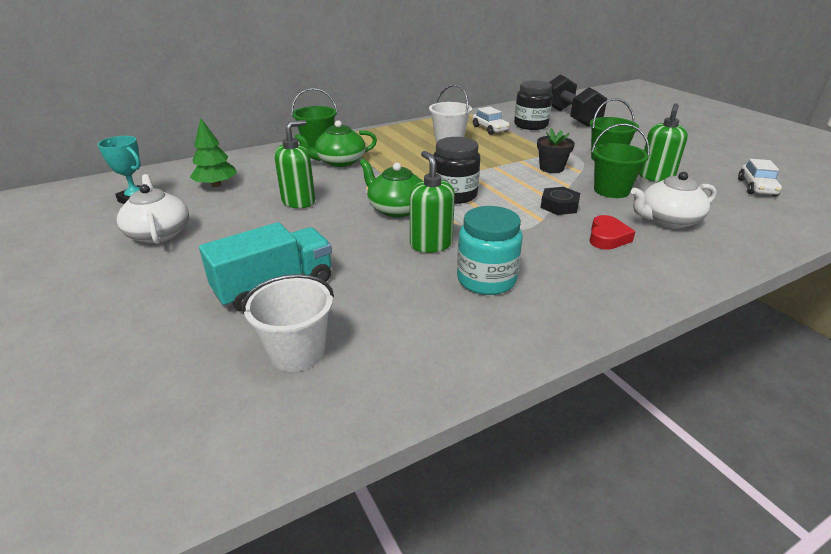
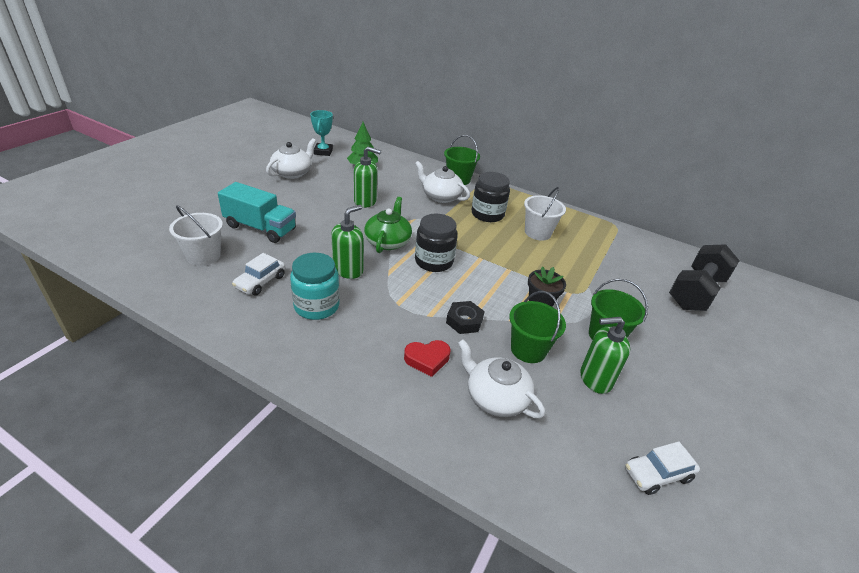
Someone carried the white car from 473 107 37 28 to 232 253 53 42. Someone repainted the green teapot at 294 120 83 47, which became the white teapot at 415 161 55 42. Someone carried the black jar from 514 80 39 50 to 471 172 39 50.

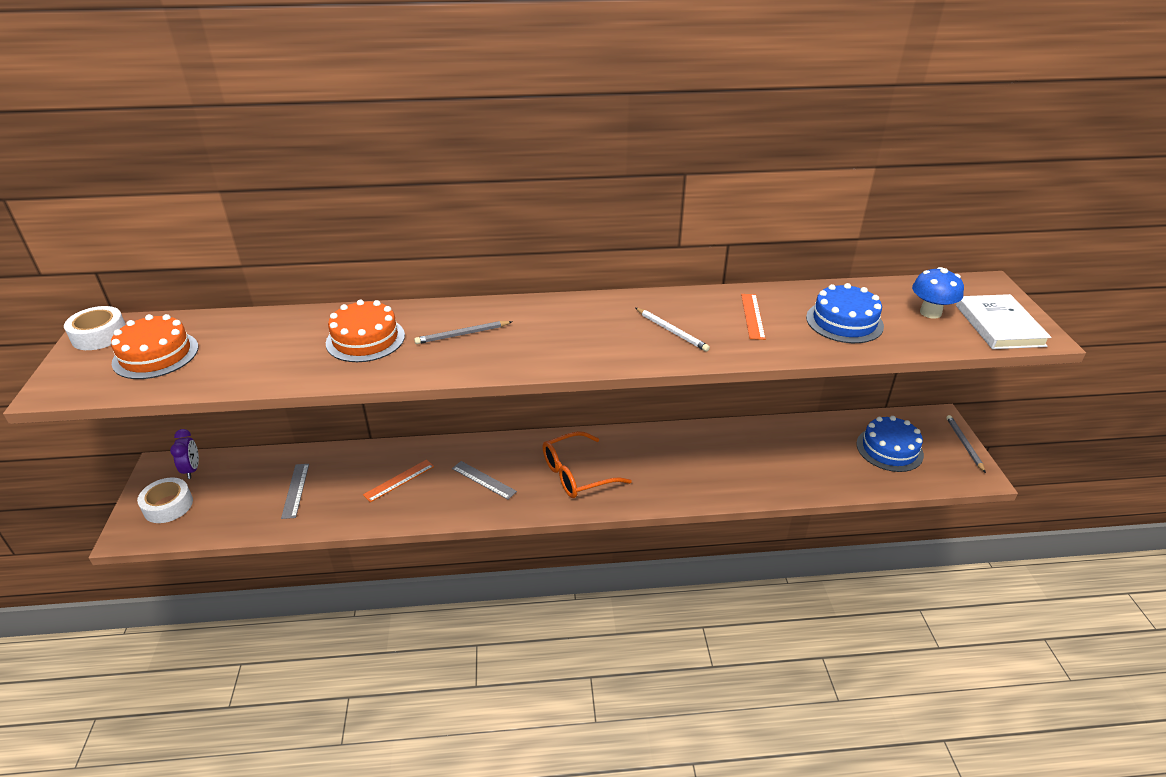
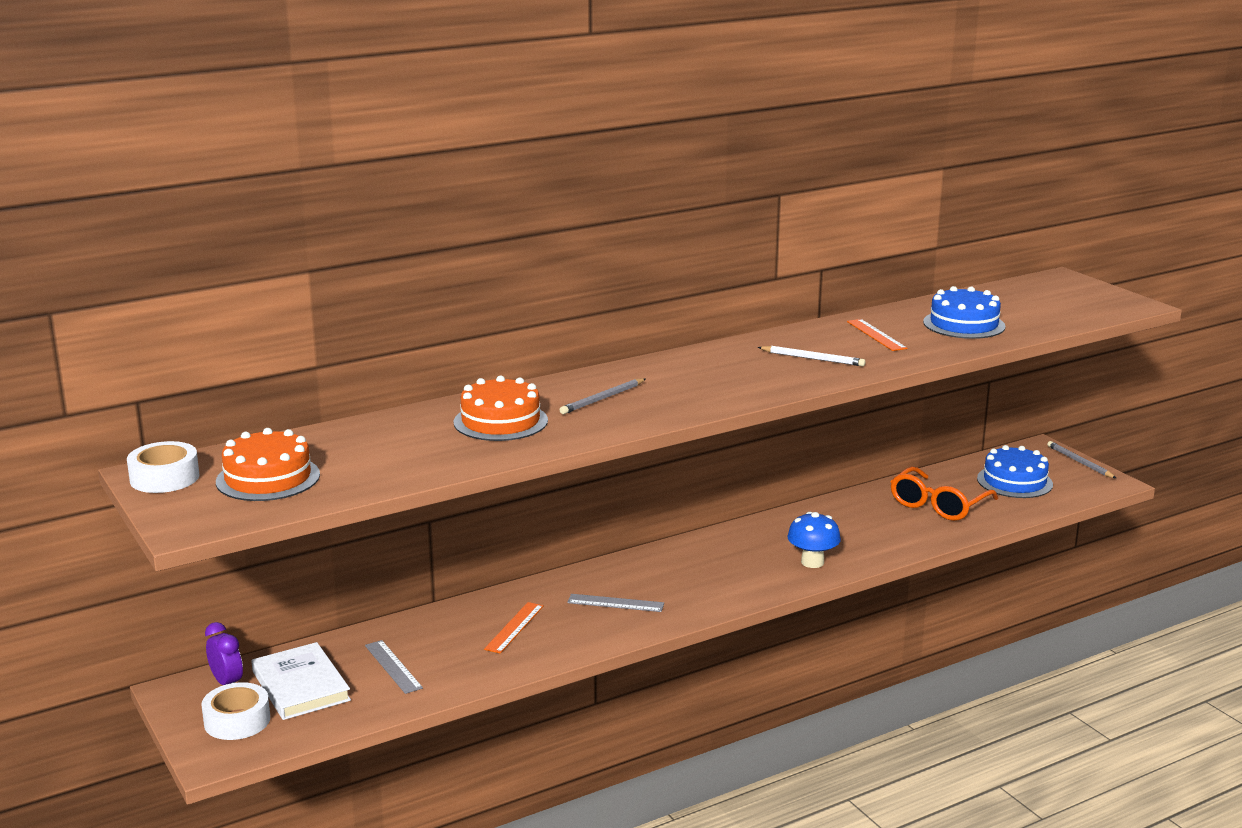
Someone carried the white book from 956 294 95 55 to 251 642 100 78. Someone carried the blue mushroom from 912 267 52 52 to 787 512 54 56. Someone carried the orange glasses from 543 431 89 67 to 890 466 108 55.

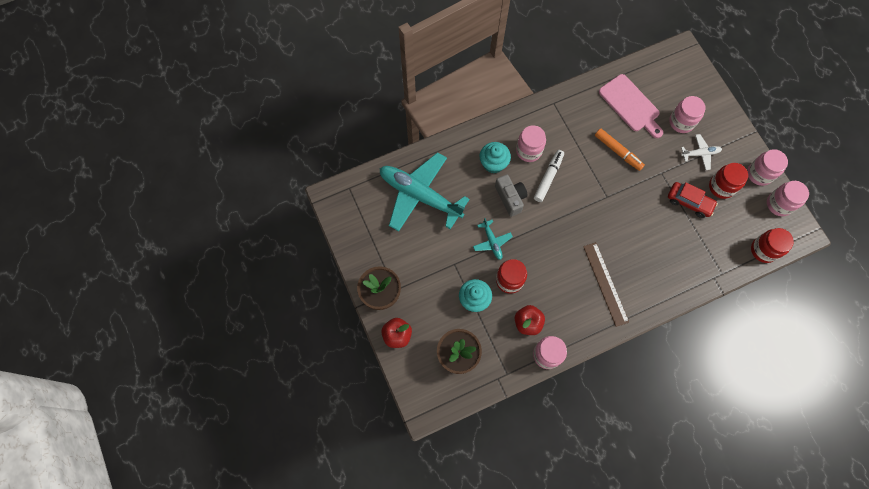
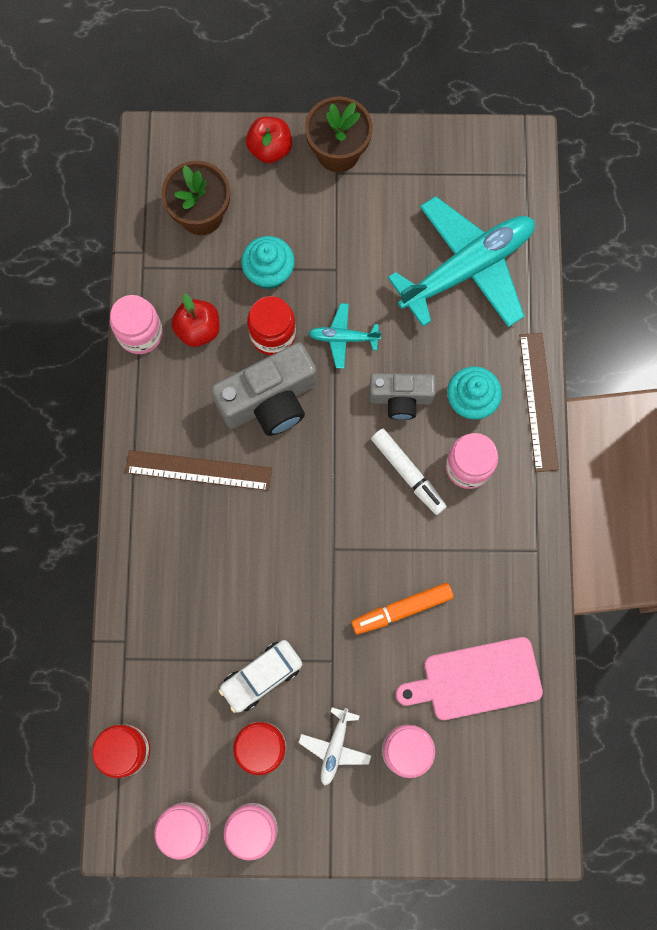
Someone put down the grey camera at 211 342 106 94. Someone repainted the red car at 668 182 50 36, which became the white car at 219 640 83 73. Someone put down the brown ruler at 519 333 40 139.

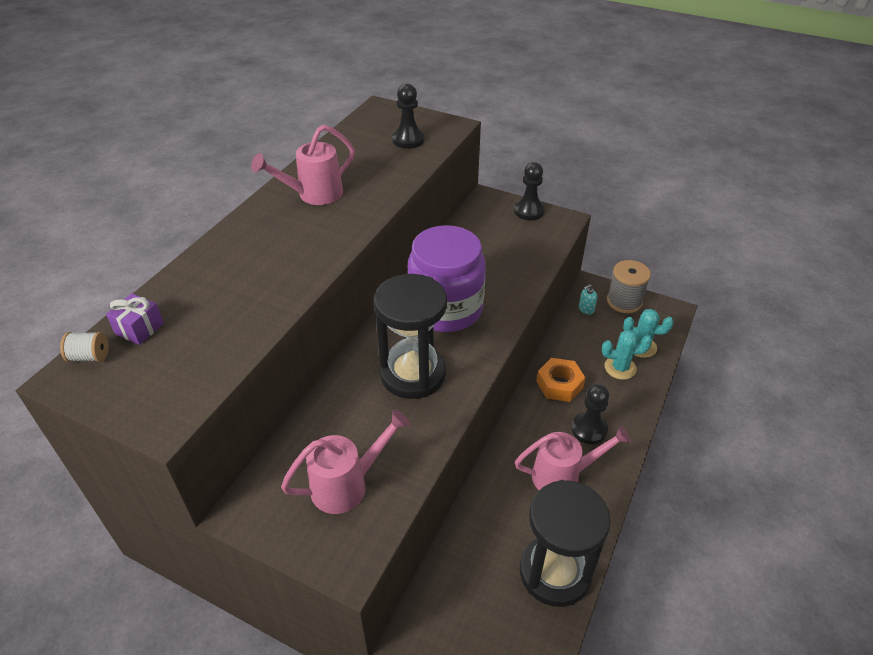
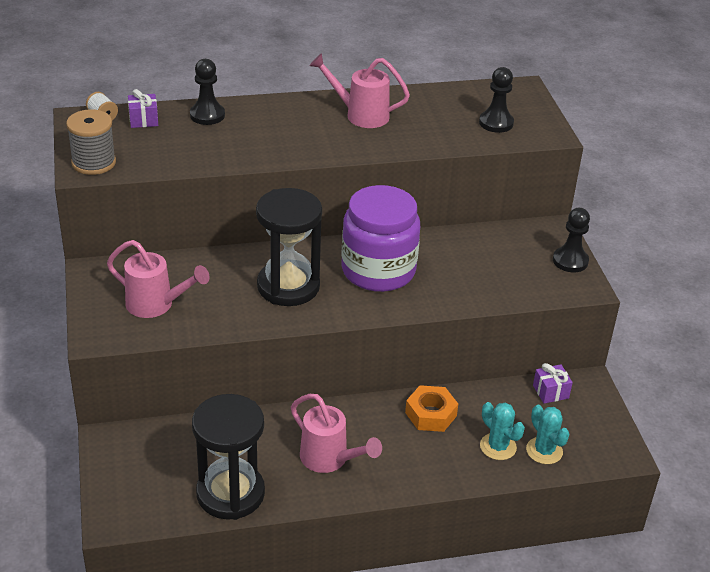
Someone carried the grey spool from 607 260 44 53 to 66 109 50 66. Someone carried the black pawn from 571 384 38 60 to 190 59 35 66. Someone swapped the turquoise soap dispenser at 579 284 18 31 for the purple gift at 533 363 40 41.

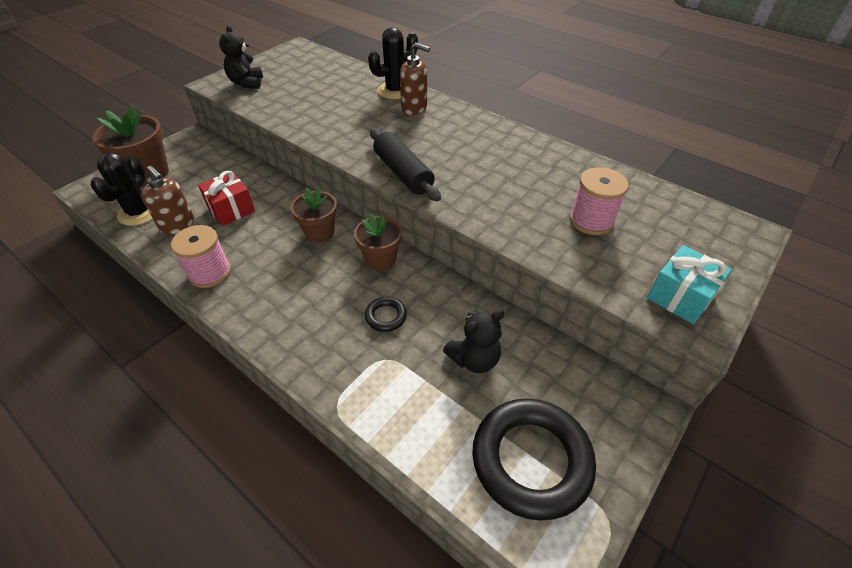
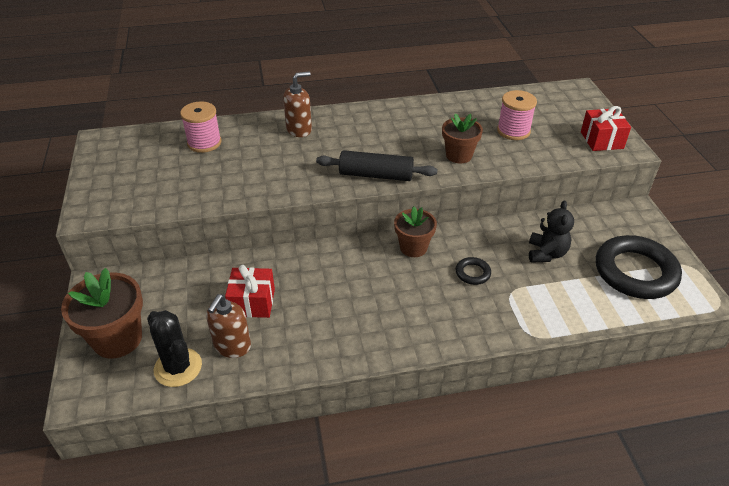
Someone carried the pink spool from 171 225 60 63 to 180 101 41 52. Someone rotated the brown soap dispenser at 141 166 53 69 by 120 degrees clockwise. Someone carried the brown flower pot from 291 187 46 56 to 442 113 41 50. Someone repainted the turquoise gift at 647 245 85 79, which became the red gift at 581 106 50 45. Someone took away the black teddy bear at 219 25 44 64. Someone took away the black cactus at 368 27 50 72.

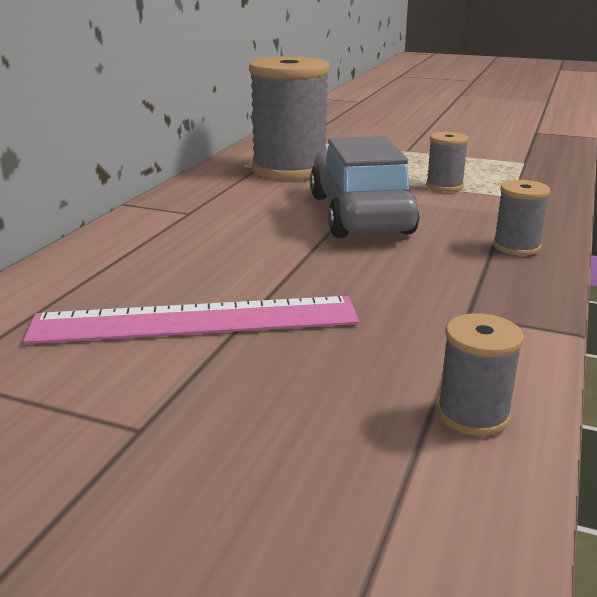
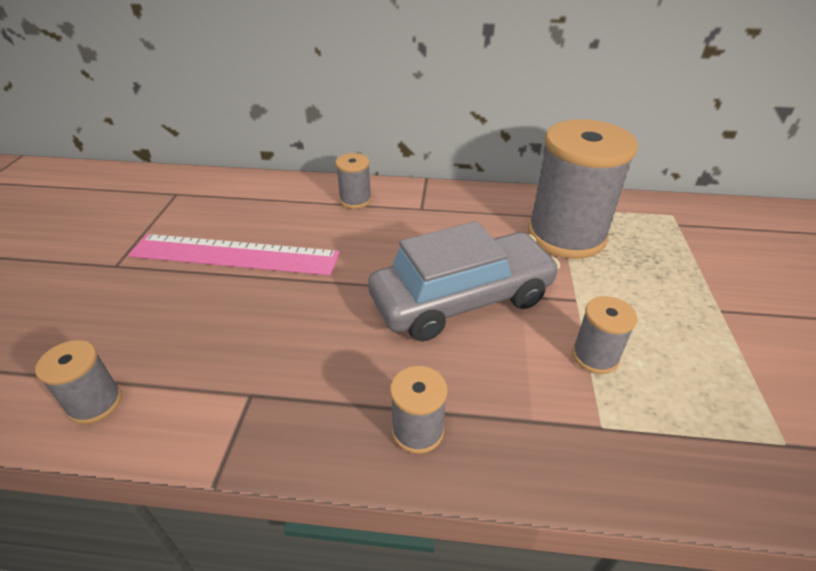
Someone rotated the pink ruler at 23 296 336 48 by 60 degrees counterclockwise. Someone put down the grey spool at 335 153 37 56.

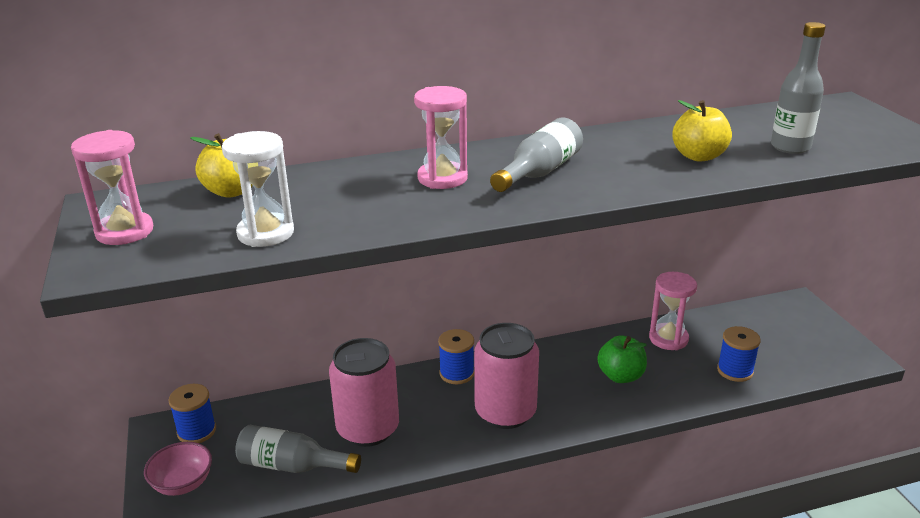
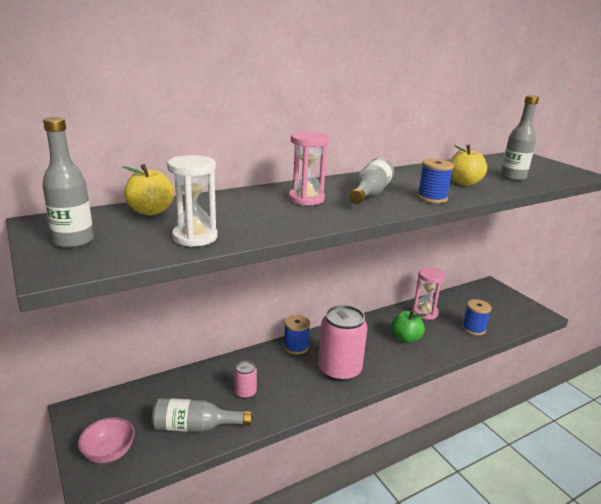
Someone swapped the pink hourglass at 71 130 82 115 for the grey bottle at 42 117 52 131. Someone scaled the pink can at 329 338 70 109 by 0.46. Someone carried the blue spool from 168 384 48 59 to 417 159 37 44.

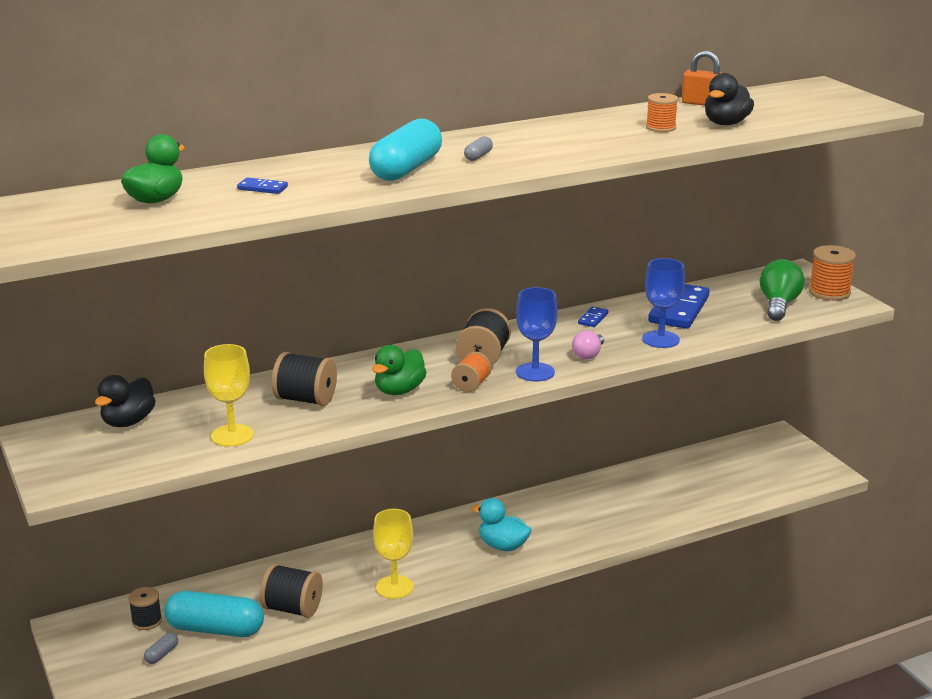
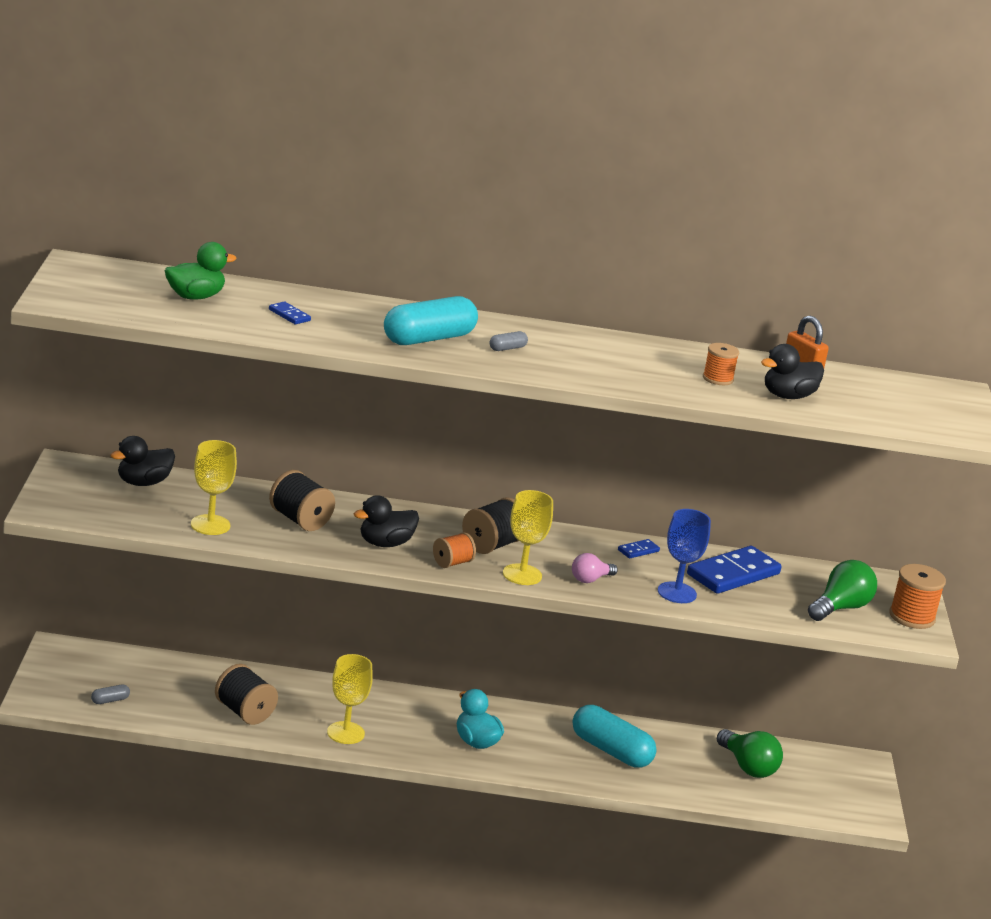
Someone repainted the green duck at 372 345 55 50, which became the black duck at 354 495 65 52. Someone repainted the blue goblet at 516 287 42 94, which became the yellow goblet at 503 490 50 95. Someone carried the turquoise capsule from 164 591 100 46 to 572 705 85 63. Someone put down the green light bulb at 717 729 66 49. Someone took away the black spool at 128 587 34 43.

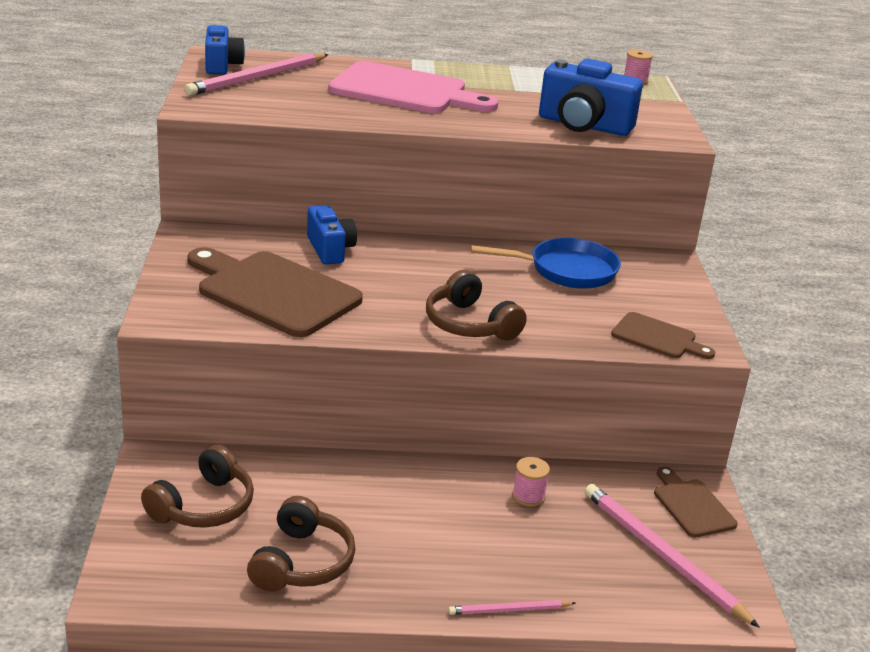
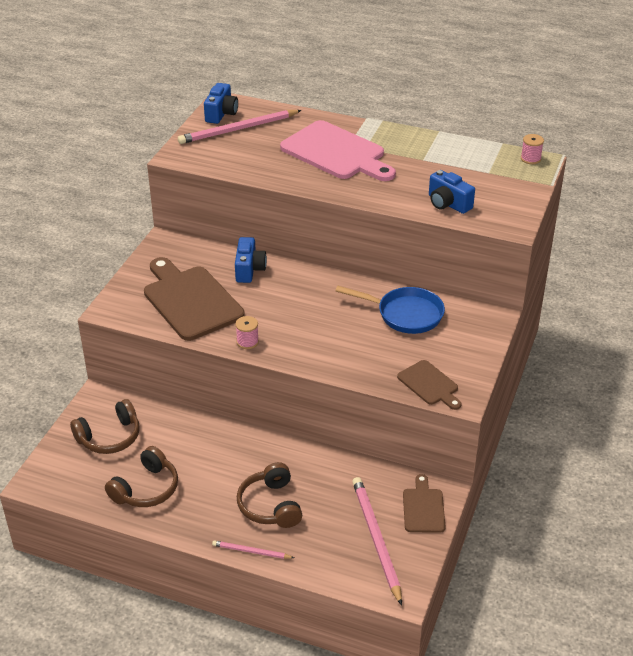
Someone carried the pink spool from 512 457 38 50 to 235 316 24 33. Someone carried the brown headphones from 426 270 101 71 to 237 462 65 66. Someone scaled the blue camera at 539 59 104 77 by 0.65.

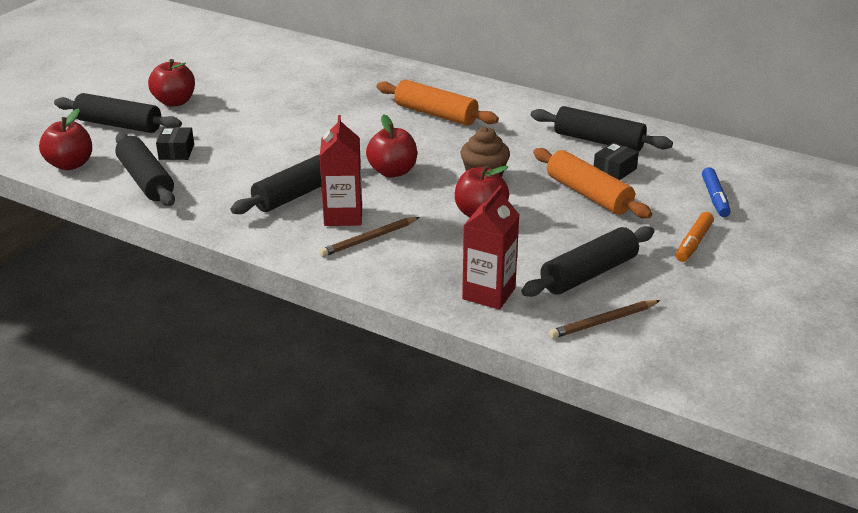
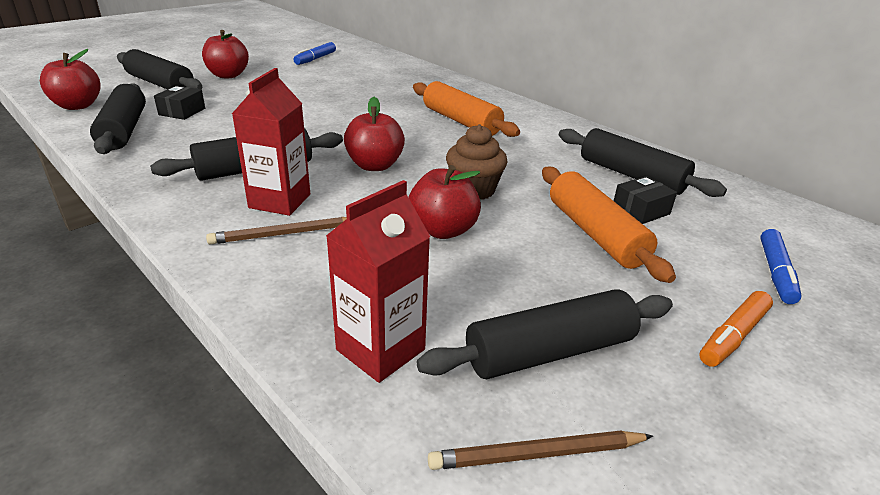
Someone put down the blue marker at 293 42 43 23.

